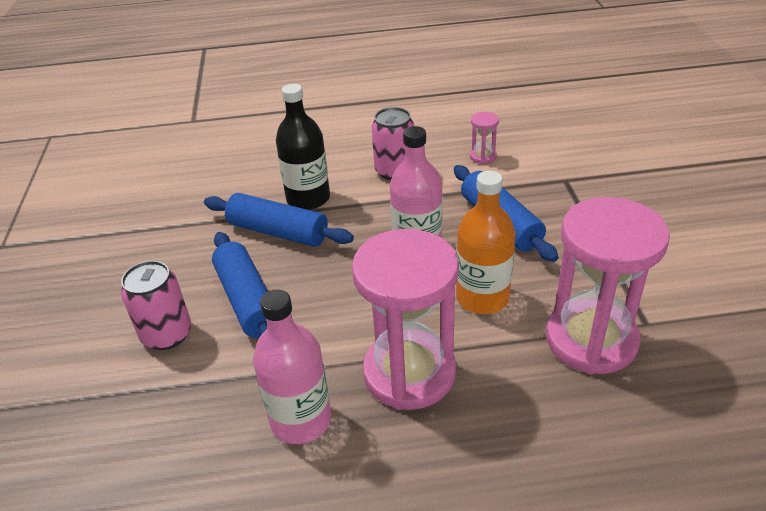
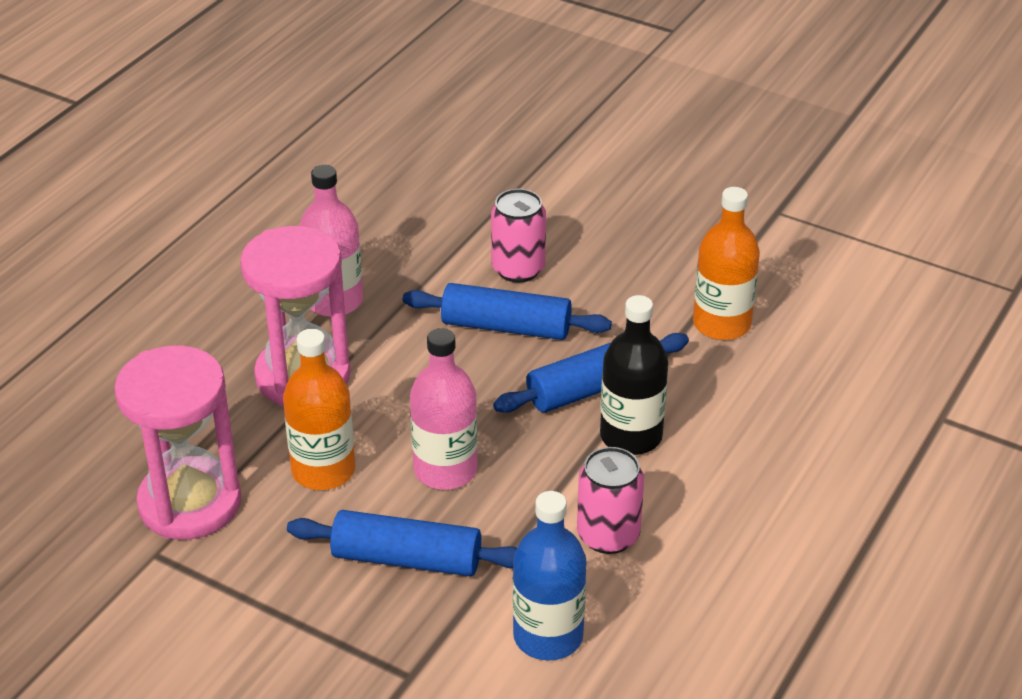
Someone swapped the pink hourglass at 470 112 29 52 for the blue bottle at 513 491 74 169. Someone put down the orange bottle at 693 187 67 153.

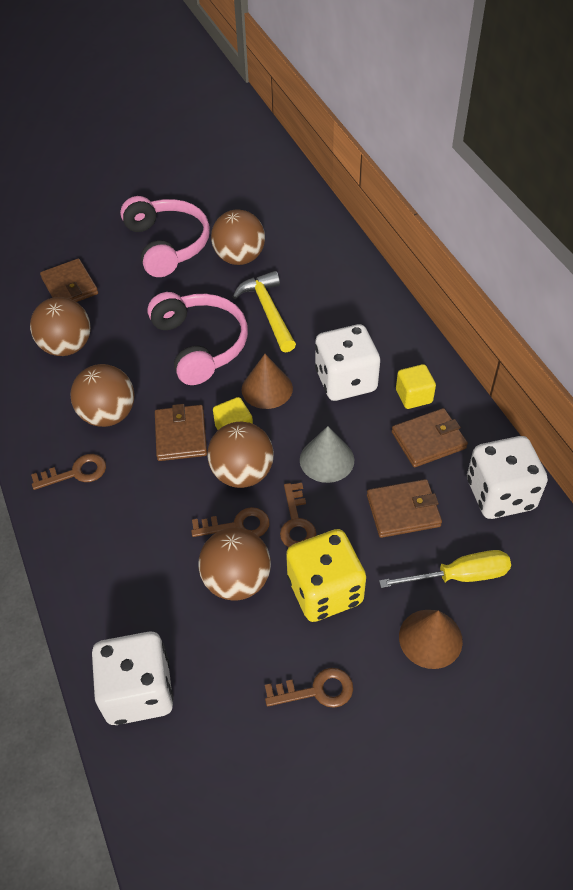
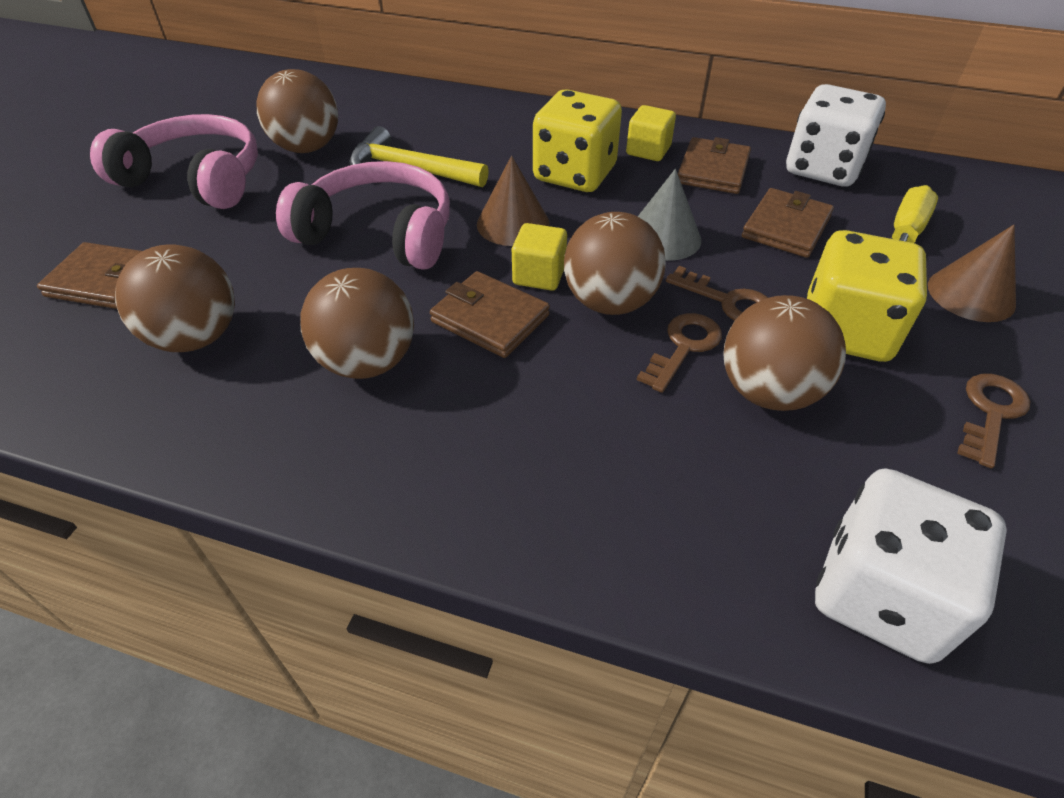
Someone repainted the white dice at 315 324 65 77, which became the yellow dice at 533 89 89 103. Someone took away the brown key at 31 454 75 36.

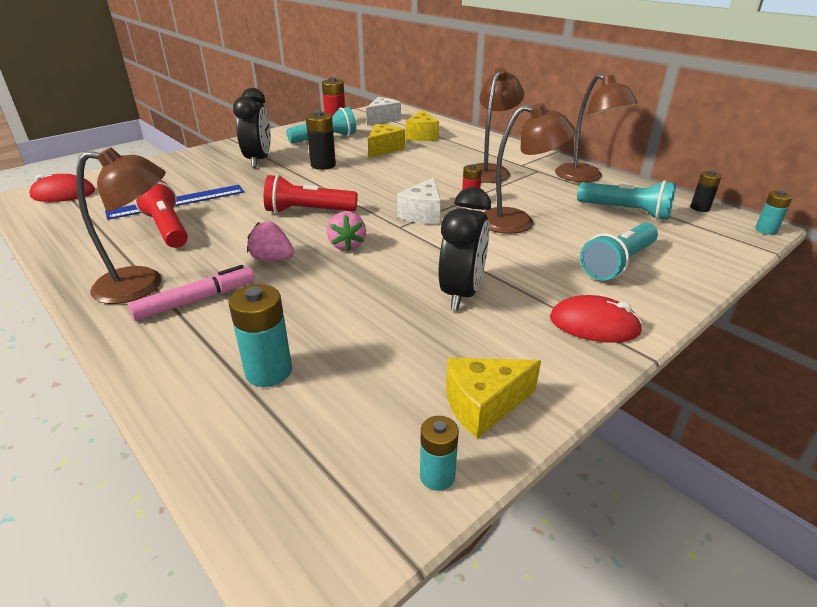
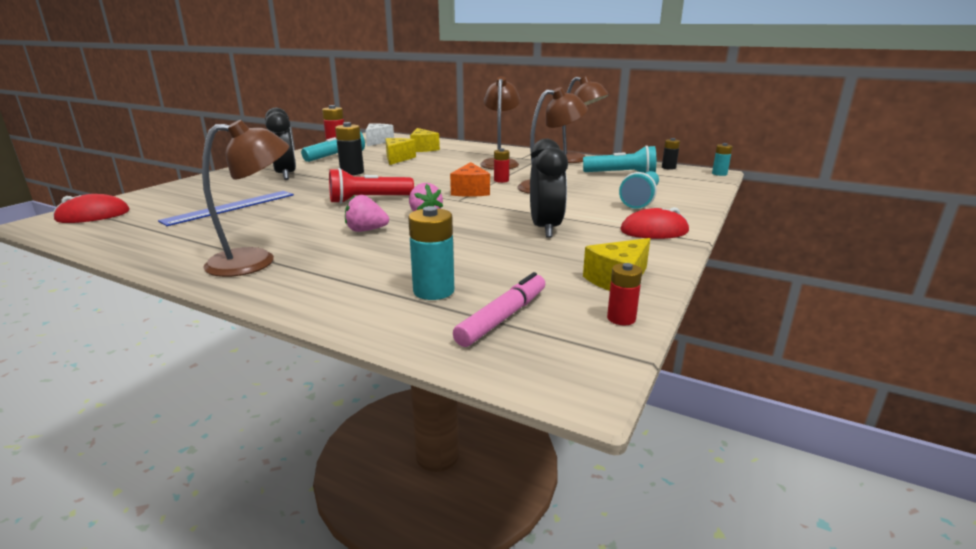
Someone repainted the white cheese at 397 177 44 47, which became the orange cheese at 450 162 40 35. Someone carried the pink marker from 128 265 127 56 to 453 272 92 75. Someone repainted the turquoise battery at 420 416 39 75, which became the red battery at 607 263 35 62. Someone took away the red flashlight at 135 180 53 68.

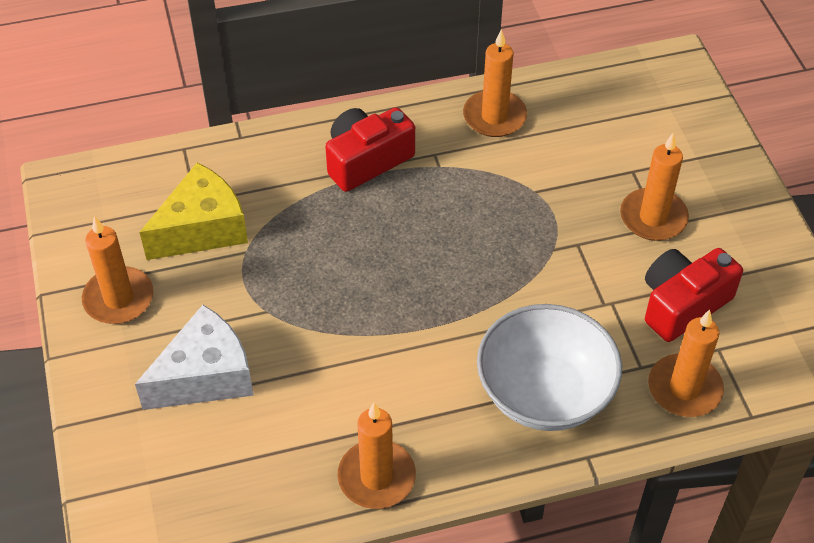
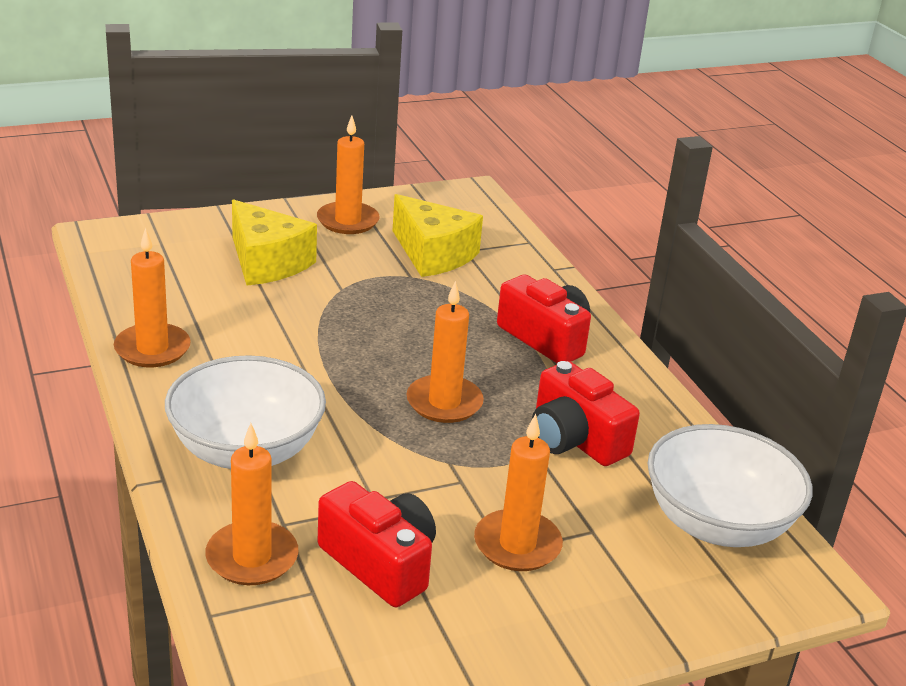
Someone repainted the white cheese at 135 305 119 105, which became the yellow cheese at 232 199 85 87. Someone carried the orange candle from 463 29 64 108 to 406 281 78 142. Someone put down the red camera at 532 361 108 105. Someone put down the white bowl at 647 424 165 123.

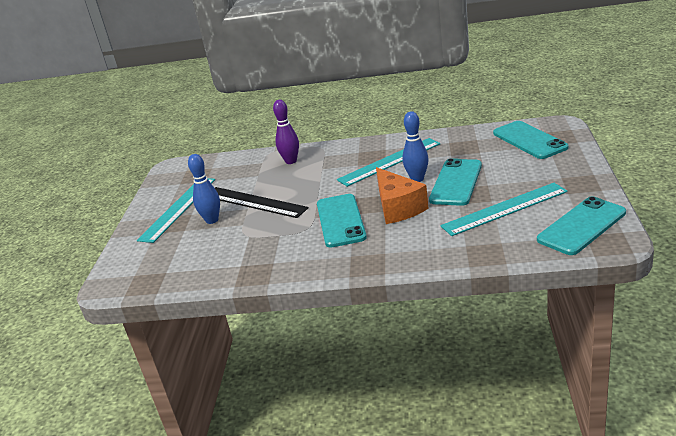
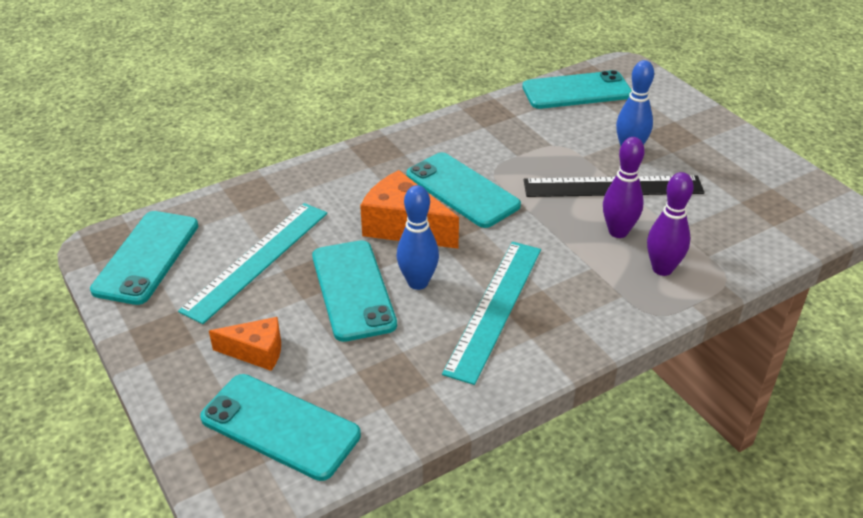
Someone put down the orange cheese at 209 317 72 54. Someone put down the turquoise phone at 522 70 110 39. Someone put down the purple bowling pin at 603 137 42 101. Someone took away the turquoise ruler at 137 178 78 65.

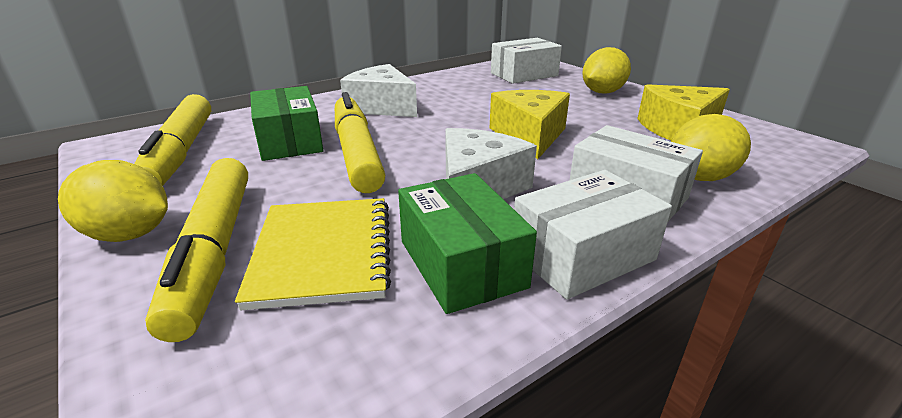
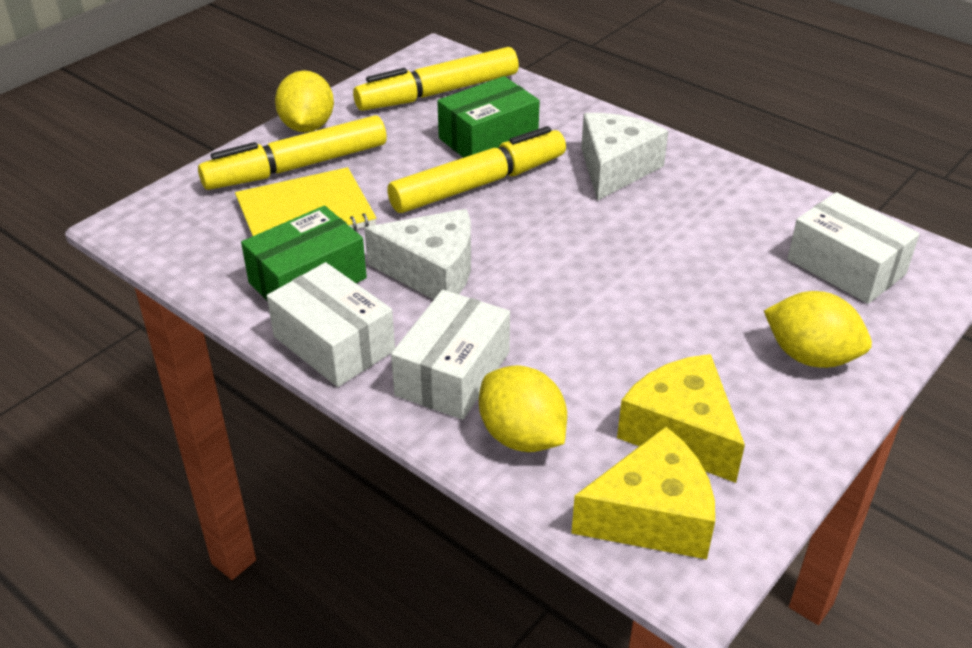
Someone carried the yellow cheese from 490 90 80 69 to 571 427 144 132.

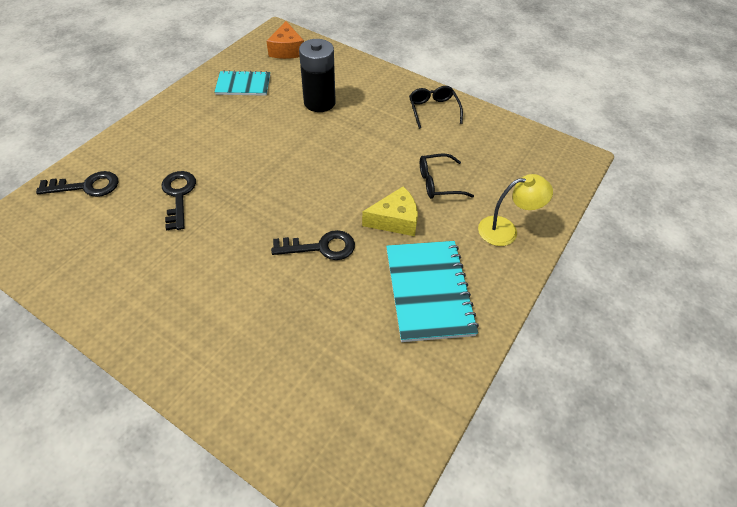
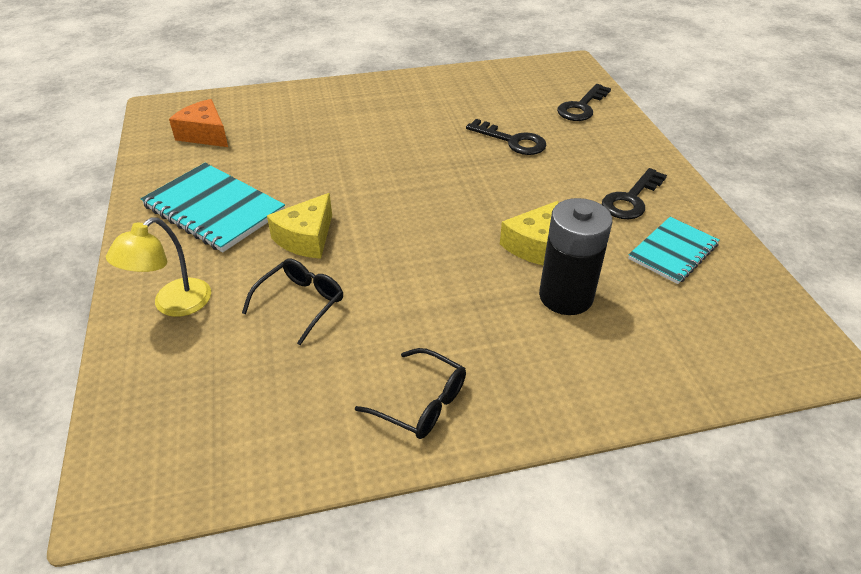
Someone carried the orange cheese from 267 21 37 38 to 169 99 59 48. Someone put down the yellow cheese at 500 201 59 64. Someone carried the black key from 271 230 84 30 to 602 168 65 51.

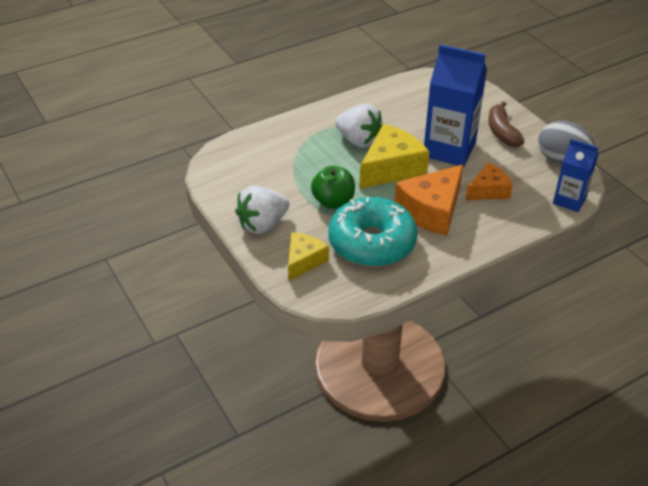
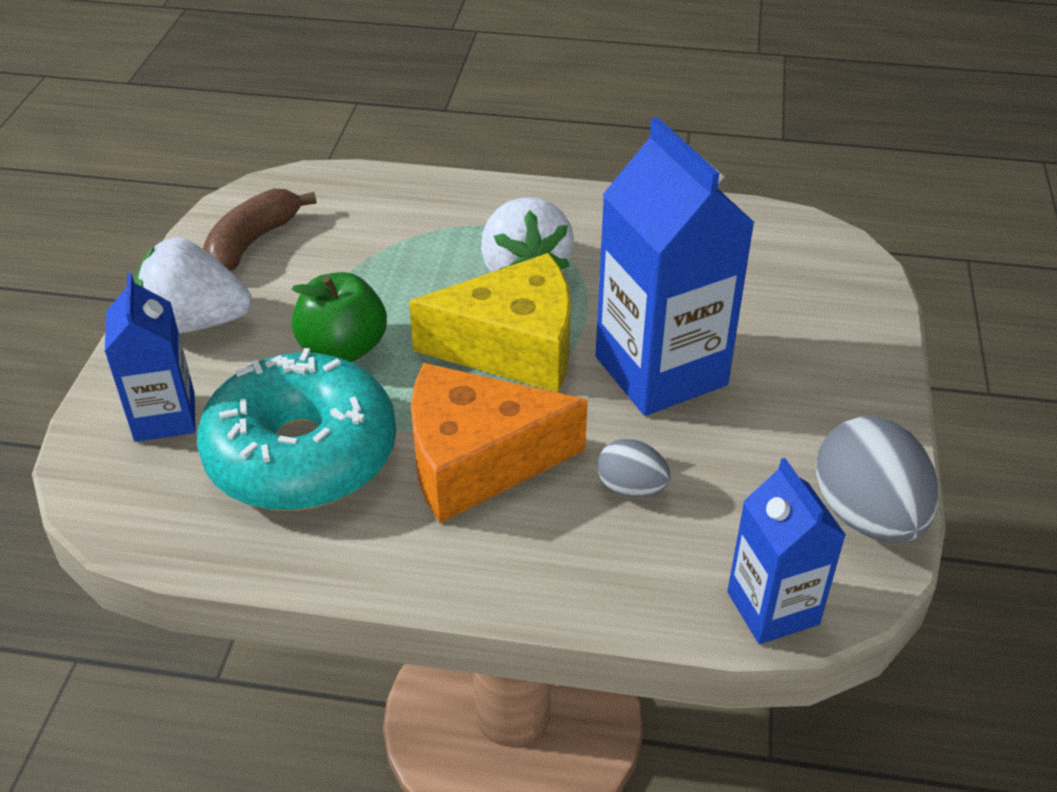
Someone swapped the yellow cheese at 288 232 41 49 for the blue carton at 105 273 91 169. Someone carried the brown banana from 488 101 37 46 to 203 189 113 82. Someone swapped the orange cheese at 466 162 47 38 for the grey egg at 597 439 74 58.

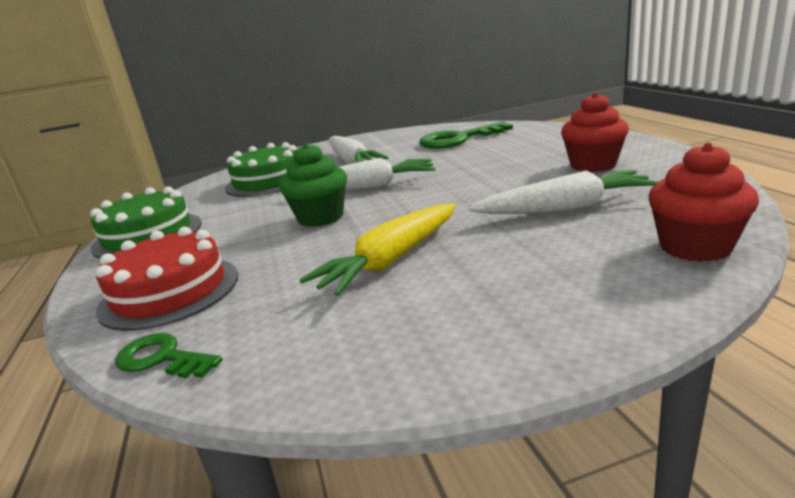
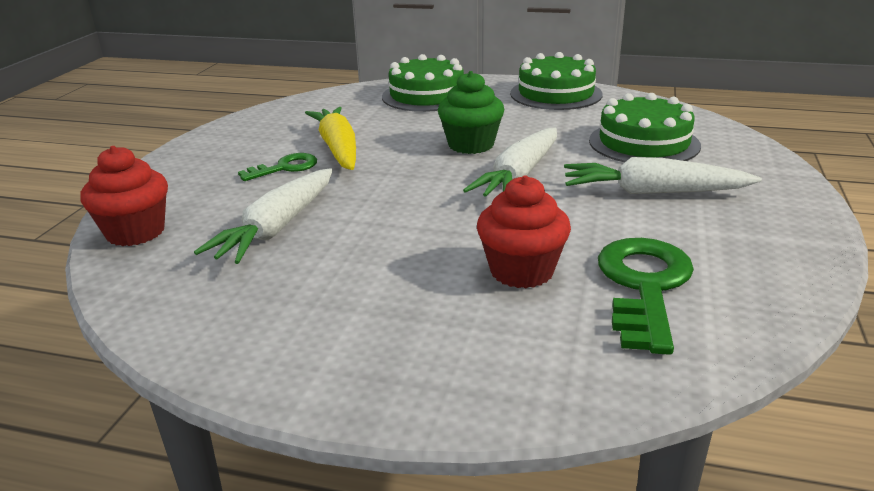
Someone carried the green key from 115 333 107 45 to 238 153 79 28. Someone repainted the red cake at 96 227 142 104, which became the green cake at 382 54 82 58. Someone carried the red cupcake from 561 92 68 80 to 477 175 94 113.

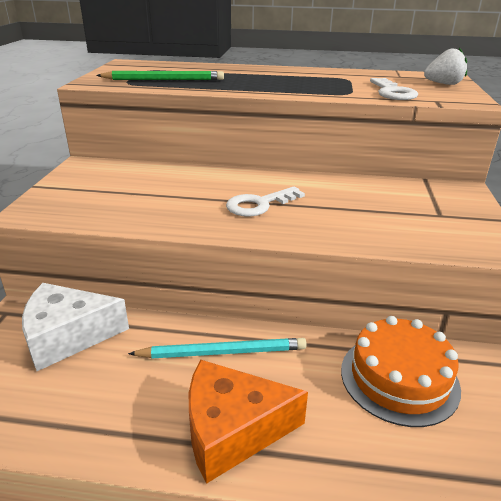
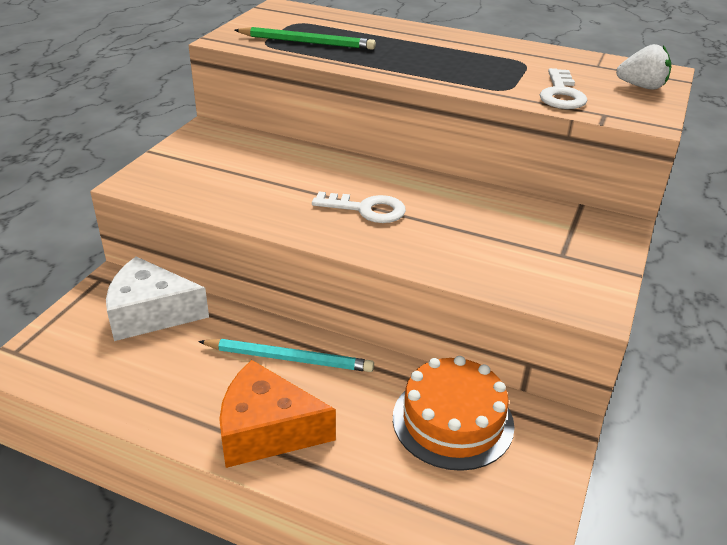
Someone rotated the white key at 226 186 79 31 by 150 degrees counterclockwise.

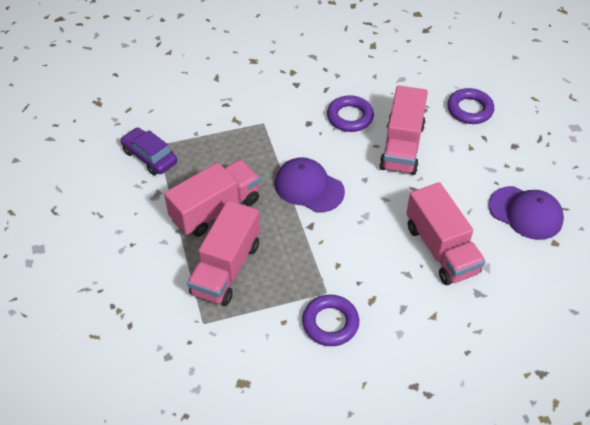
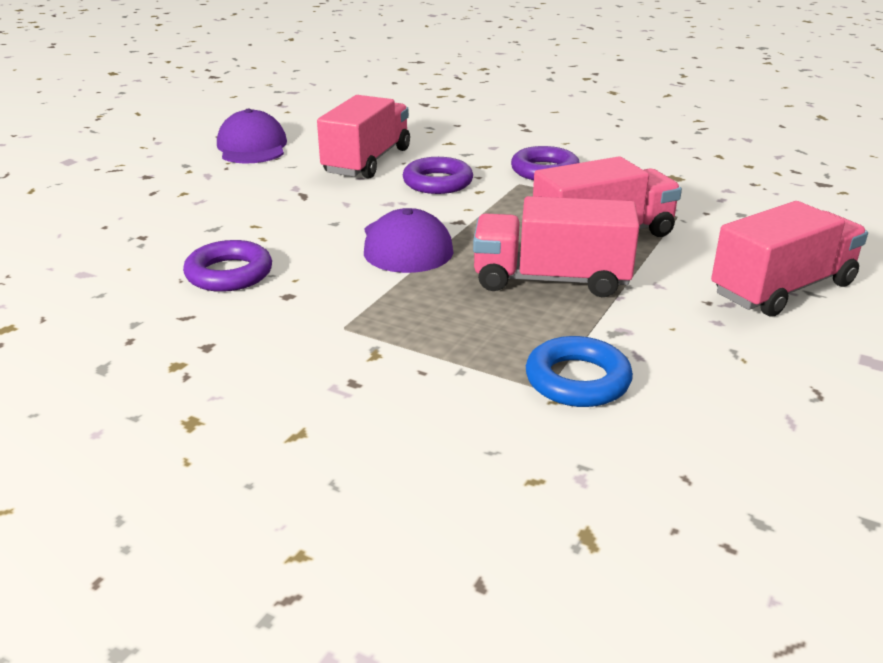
Someone carried the purple ring from 447 88 47 36 to 403 157 70 37. Someone swapped the purple car at 120 127 57 48 for the blue ring at 526 336 107 71. Someone carried the pink truck from 379 85 49 90 to 711 201 157 116.

